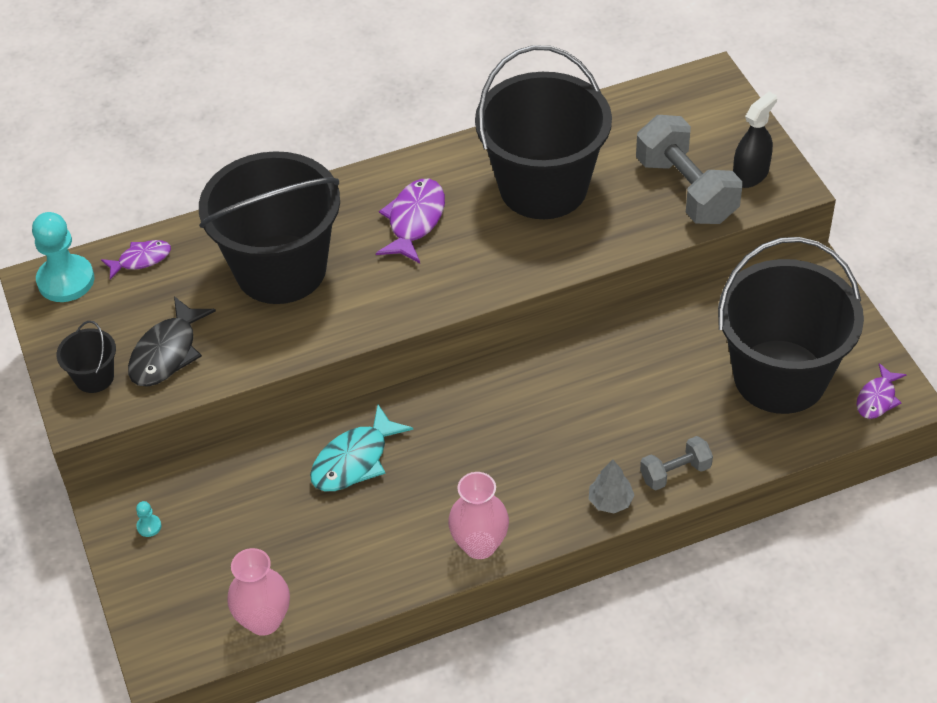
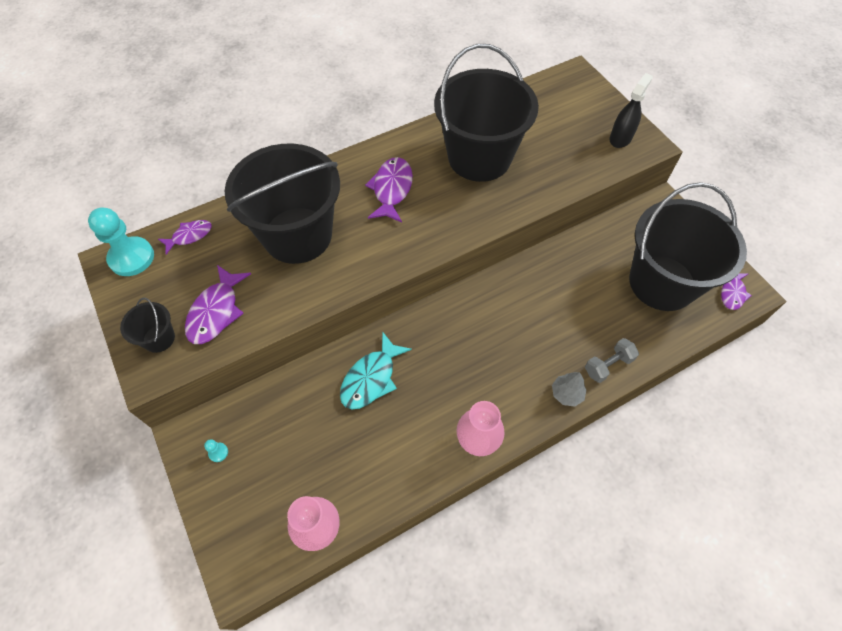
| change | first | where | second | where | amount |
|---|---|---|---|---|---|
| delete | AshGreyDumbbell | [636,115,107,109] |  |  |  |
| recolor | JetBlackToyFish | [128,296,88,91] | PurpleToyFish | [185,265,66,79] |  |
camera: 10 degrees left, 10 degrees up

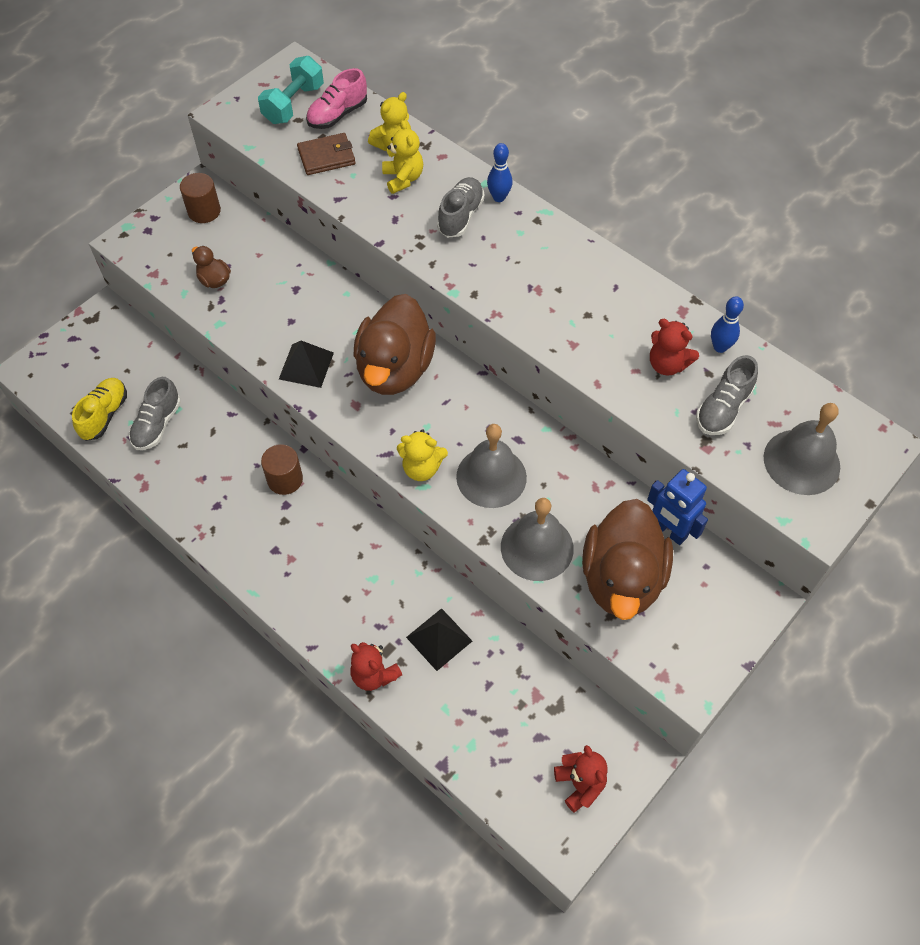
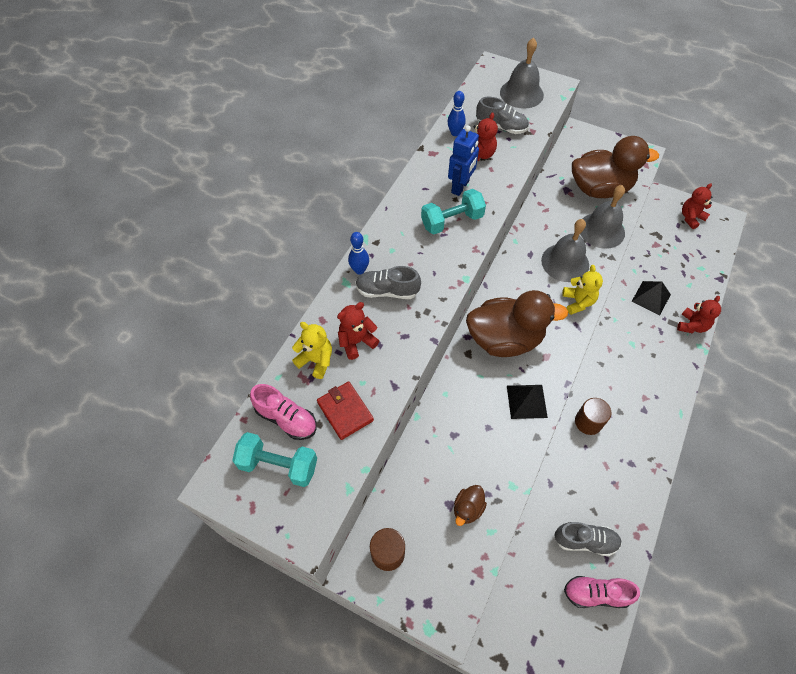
| change | first | where | second | where | amount |
|---|---|---|---|---|---|
| insert |  |  | TurquoiseDumbbell | [421,189,65,45] |  |
| move | BlueToyRobot | [647,469,61,76] |  | [448,125,31,71] |  |
| recolor | BrightYellowSneaker | [72,378,55,63] | PinkSneaker | [564,576,76,32] |  |
| recolor | RussetCardWallet | [297,133,59,42] | RedCardWallet | [317,381,57,59] |  |
| recolor | BrightYellowTeddyBear | [382,120,41,74] | RedTeddyBear | [337,302,42,58] |  |
camera: 105 degrees left, 0 degrees up

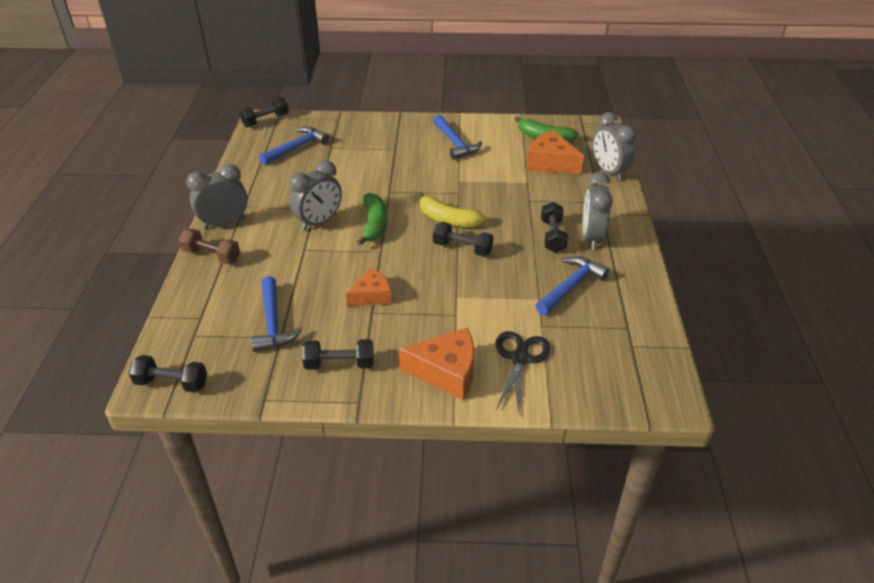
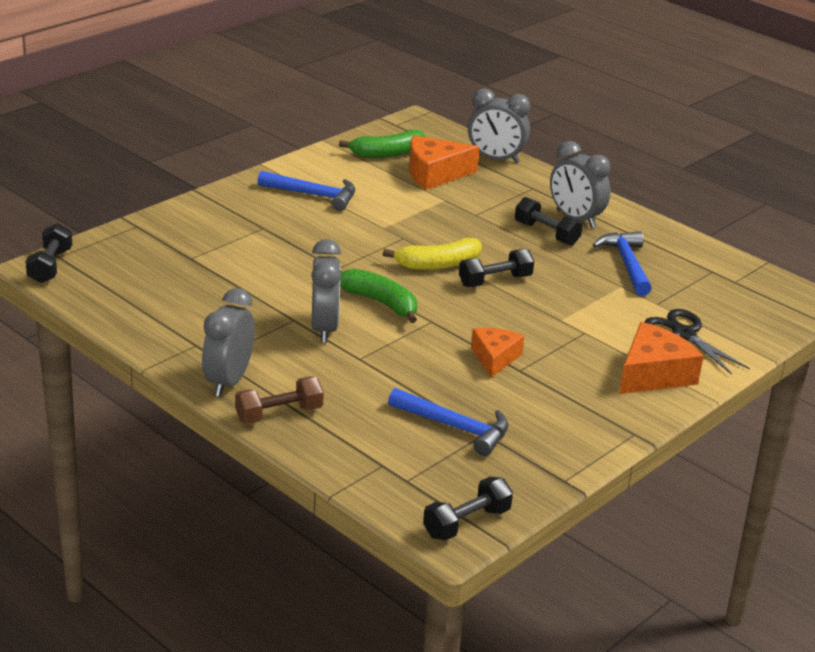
| change | first | where | second | where | amount |
|---|---|---|---|---|---|
| delete | BlueCarpenter'sHammer | [259,127,70,38] |  |  |  |
| delete | JetBlackDumbbell | [302,339,71,31] |  |  |  |
camera: 50 degrees left, 10 degrees down

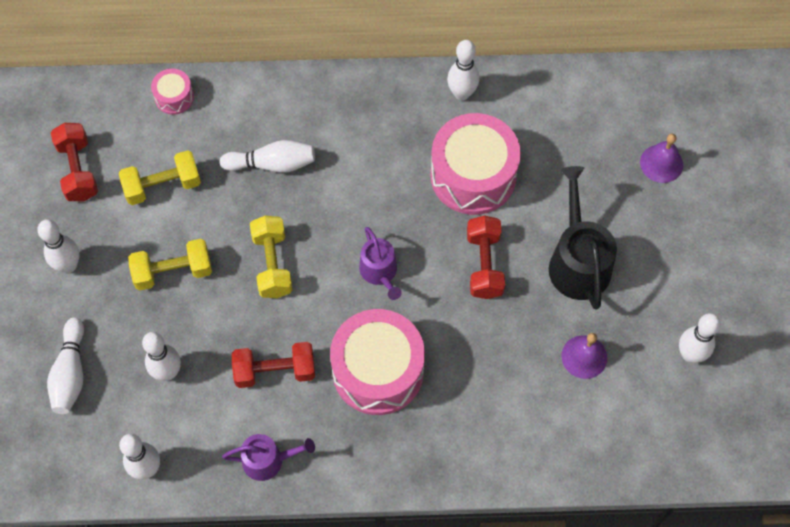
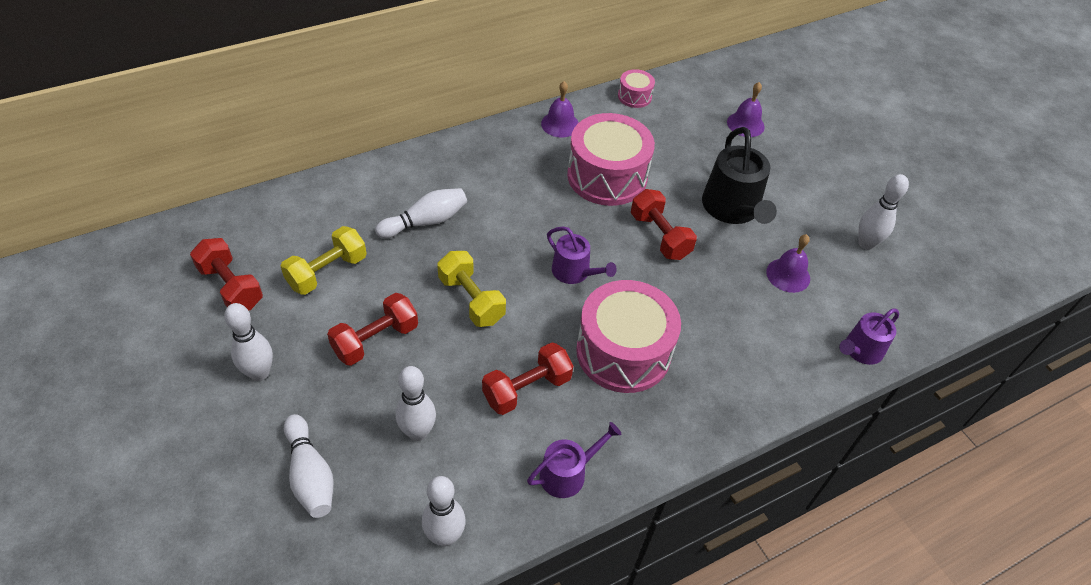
| change | first | where | second | where | amount |
|---|---|---|---|---|---|
| insert |  |  | PurpleWateringCan | [839,308,60,57] |  |
| move | PinkToyDrum | [151,69,43,46] |  | [618,69,37,39] |  |
| replace | WhiteSkittle | [447,40,32,61] | PurpleHandBell | [541,81,38,57] |  |
| recolor | BrightYellowDumbbell | [128,239,84,51] | RedDumbbell | [327,293,91,73] |  |
| rotate | JetBlackWateringCan | [549,166,68,144] |  | [702,127,75,97] | 150 degrees counterclockwise |
camera: 30 degrees left, 15 degrees down

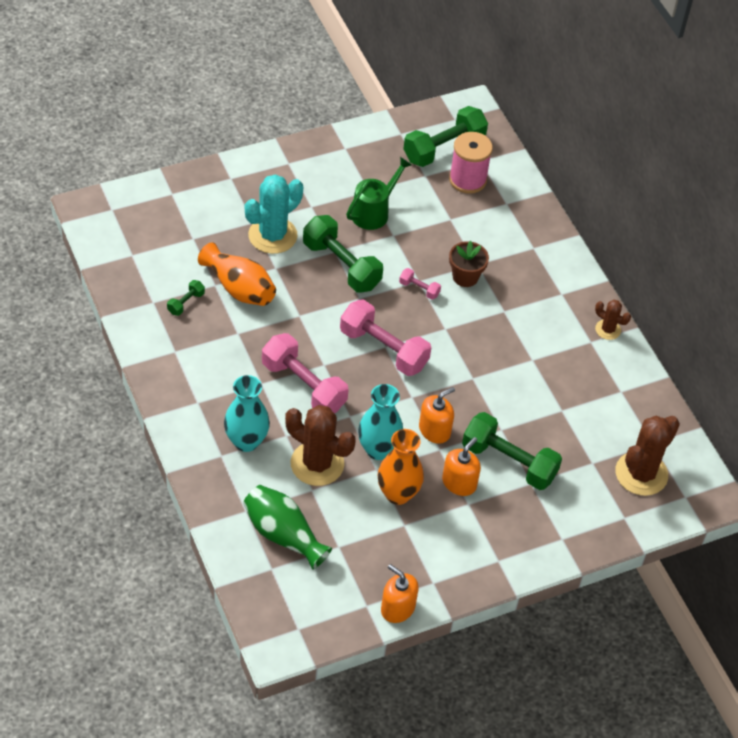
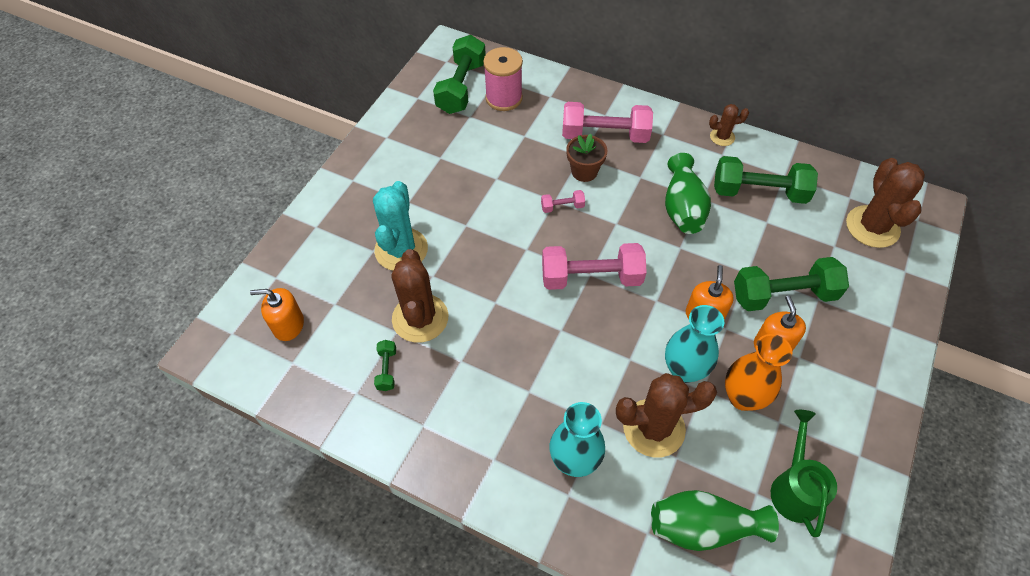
| change | first | where | second | where | amount |
|---|---|---|---|---|---|
| insert |  |  | EmeraldVase | [665,153,46,81] |  |
| move | PinkDumbbell | [262,333,87,80] |  | [562,102,91,41] |  |
| move | EmeraldDumbbell | [303,215,80,78] |  | [714,156,104,48] |  |
| move | EmeraldWateringCan | [346,157,66,73] |  | [771,410,66,127] |  |
| move | BrightOrangePumpBottle | [381,564,38,59] |  | [250,288,54,53] |  |
| replace | BrightOrangeVase | [198,242,78,64] | RussetCactus | [391,249,57,94] |  |
camera: 35 degrees left, 5 degrees up

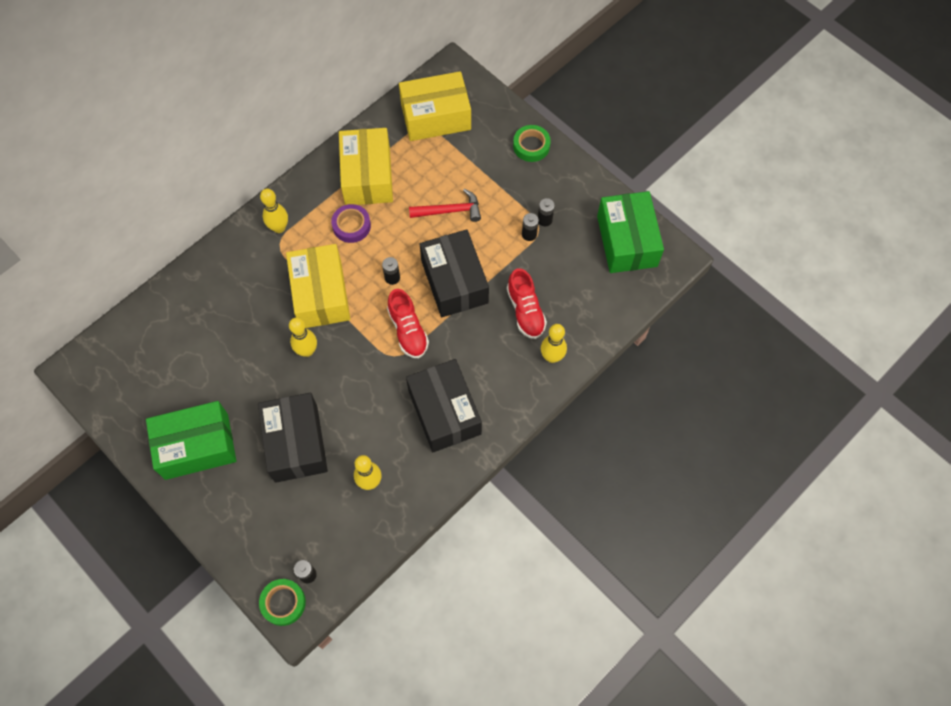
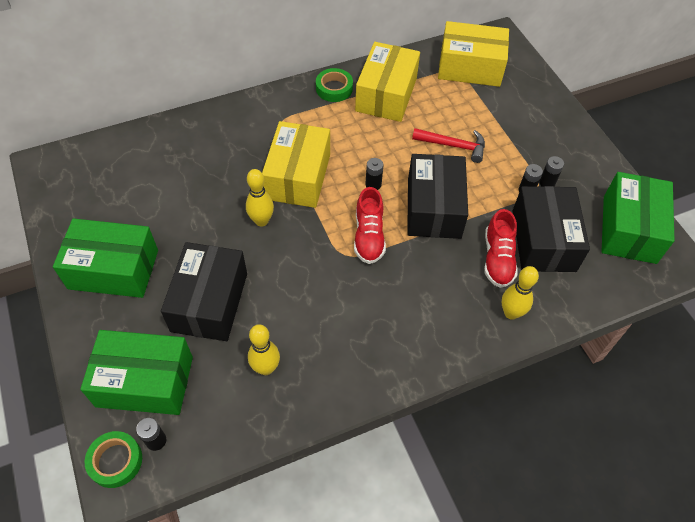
| change | first | where | second | where | amount |
|---|---|---|---|---|---|
| delete | BrightYellowSkittle | [260,189,28,44] |  |  |  |
| delete | PurpleRollOfTape | [331,204,40,39] |  |  |  |
| insert |  |  | EmeraldPackage | [80,330,113,85] |  |
| move | JetBlackPackage | [406,359,76,93] |  | [513,186,77,86] |  |
| move | EmeraldRollOfTape | [513,125,38,37] |  | [316,68,37,34] |  |
camera: 20 degrees right, 10 degrees down

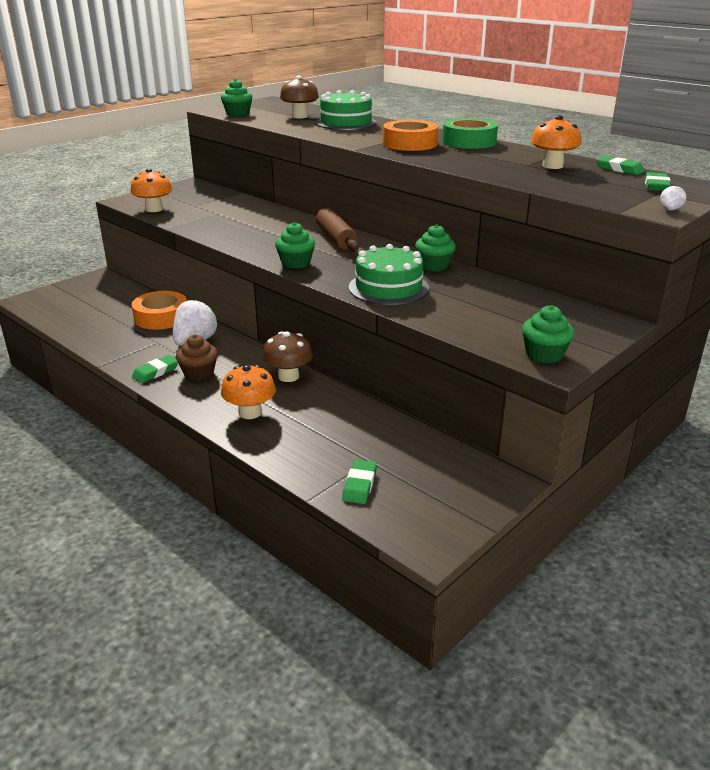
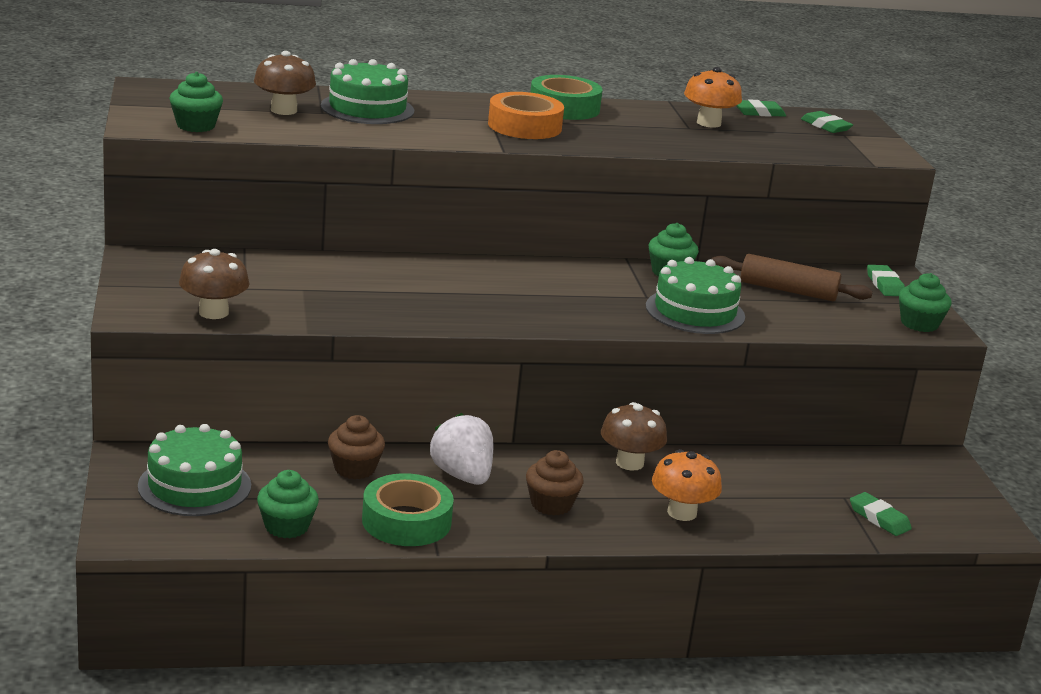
| change | first | where | second | where | amount |
|---|---|---|---|---|---|
| delete | WhiteStrawberry | [660,185,26,26] |  |  |  |
| insert |  |  | EmeraldLayerCake | [138,424,113,92] |  |
| insert |  |  | EmeraldRollOfTape | [362,473,92,73] |  |
| move | EmeraldGumEraser | [132,355,46,28] |  | [867,265,38,31] |  |
| move | EmeraldCupcake | [275,222,40,47] |  | [257,470,62,68] |  |
| move | RussetPastryRoller | [315,208,44,43] |  | [712,254,161,47] |  |
| replace | BrightOrangeRollOfTape | [132,291,55,39] | RussetCupcake | [328,415,57,64] |  |
| recolor | BrightOrangeToadstool | [131,169,42,43] | RussetToadstool | [179,249,71,70] |  |
camera: 55 degrees left, 5 degrees down

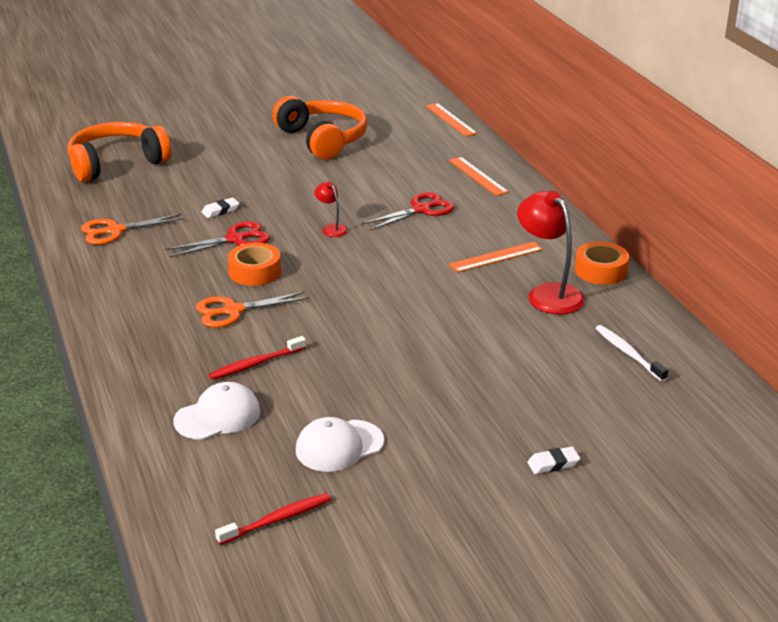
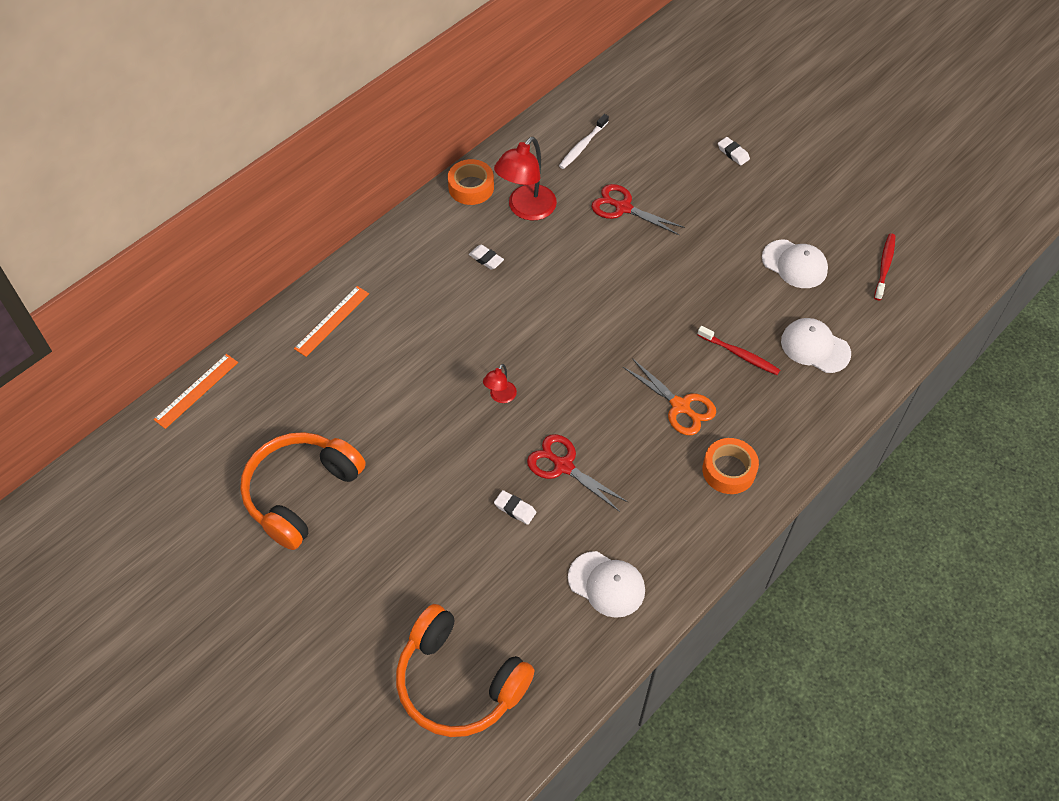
| change | first | where | second | where | amount |
|---|---|---|---|---|---|
| move | BrightOrangeRollOfTape | [228,243,53,43] |  | [702,438,57,56] |  |
| move | RedShears | [362,192,93,38] |  | [591,184,94,51] |  |
| replace | BrightOrangeShears | [81,214,104,31] | WhiteCap | [568,551,77,67] |  |
| replace | BrightOrangeStraightedge | [448,242,95,31] | WhiteGumEraser | [469,245,35,25] |  |
| rotate | RedToothbrush | [215,493,116,52] |  | [874,233,22,67] | 75 degrees clockwise |
camera: 115 degrees left, 25 degrees up

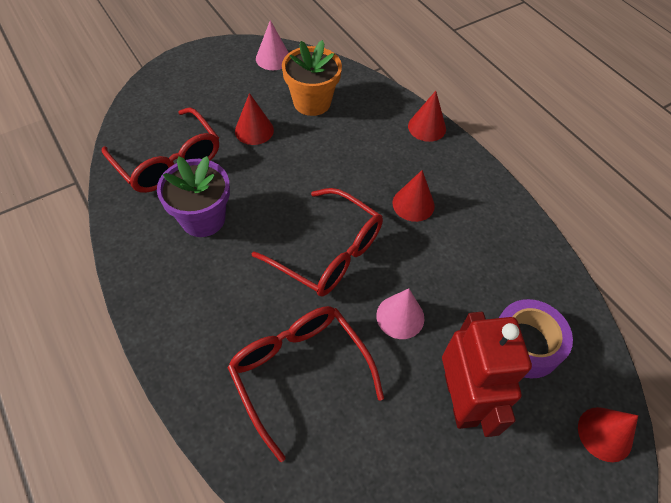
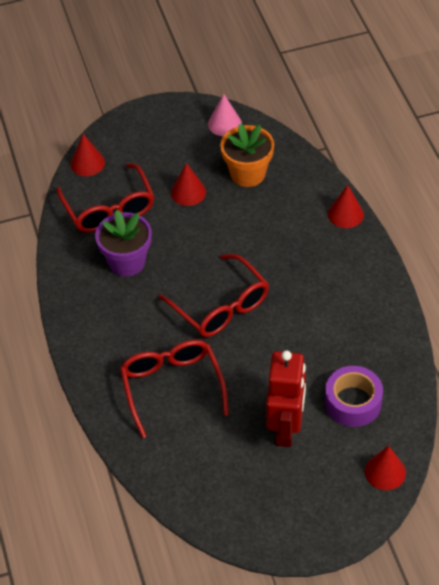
| change | first | where | second | where | amount |
|---|---|---|---|---|---|
| delete | PinkSolidCone | [376,288,48,51] |  |  |  |
| move | RedSolidCone | [393,170,42,52] |  | [70,134,35,42] |  |
camera: 20 degrees right, 5 degrees down

